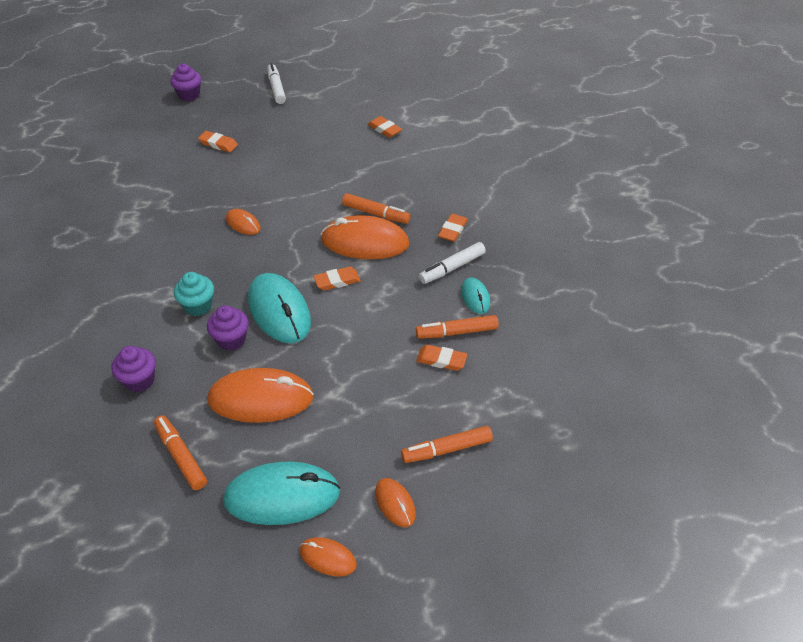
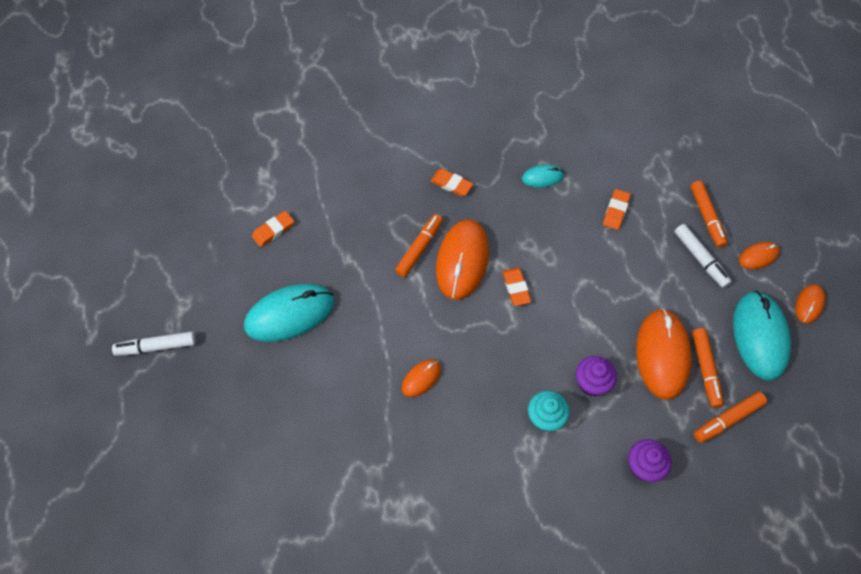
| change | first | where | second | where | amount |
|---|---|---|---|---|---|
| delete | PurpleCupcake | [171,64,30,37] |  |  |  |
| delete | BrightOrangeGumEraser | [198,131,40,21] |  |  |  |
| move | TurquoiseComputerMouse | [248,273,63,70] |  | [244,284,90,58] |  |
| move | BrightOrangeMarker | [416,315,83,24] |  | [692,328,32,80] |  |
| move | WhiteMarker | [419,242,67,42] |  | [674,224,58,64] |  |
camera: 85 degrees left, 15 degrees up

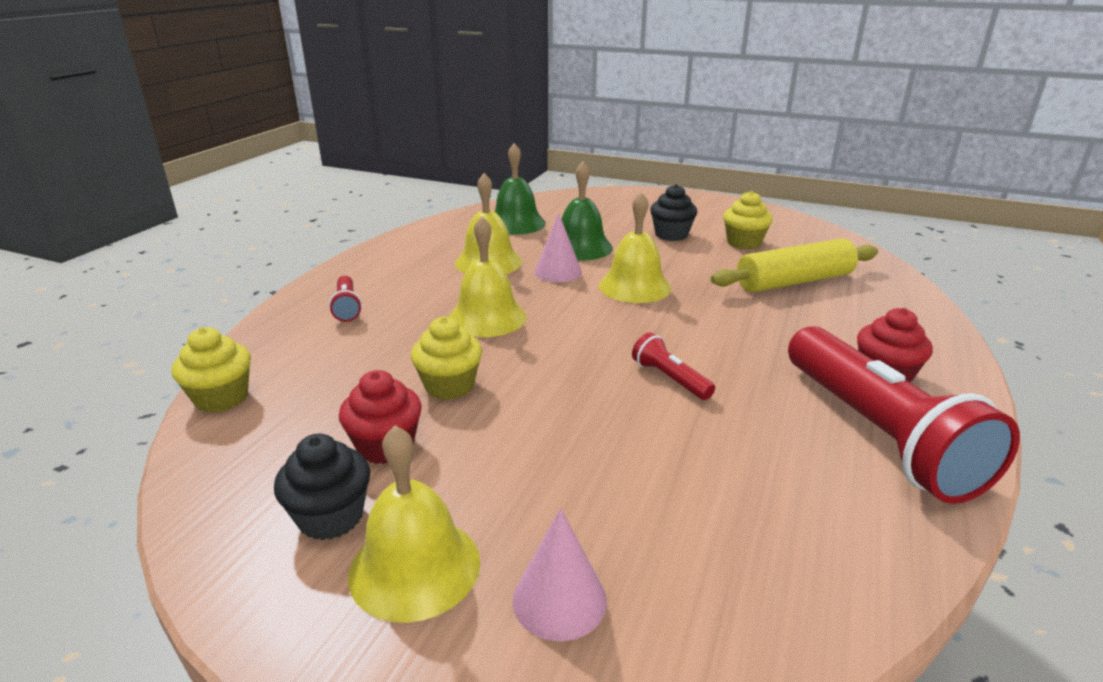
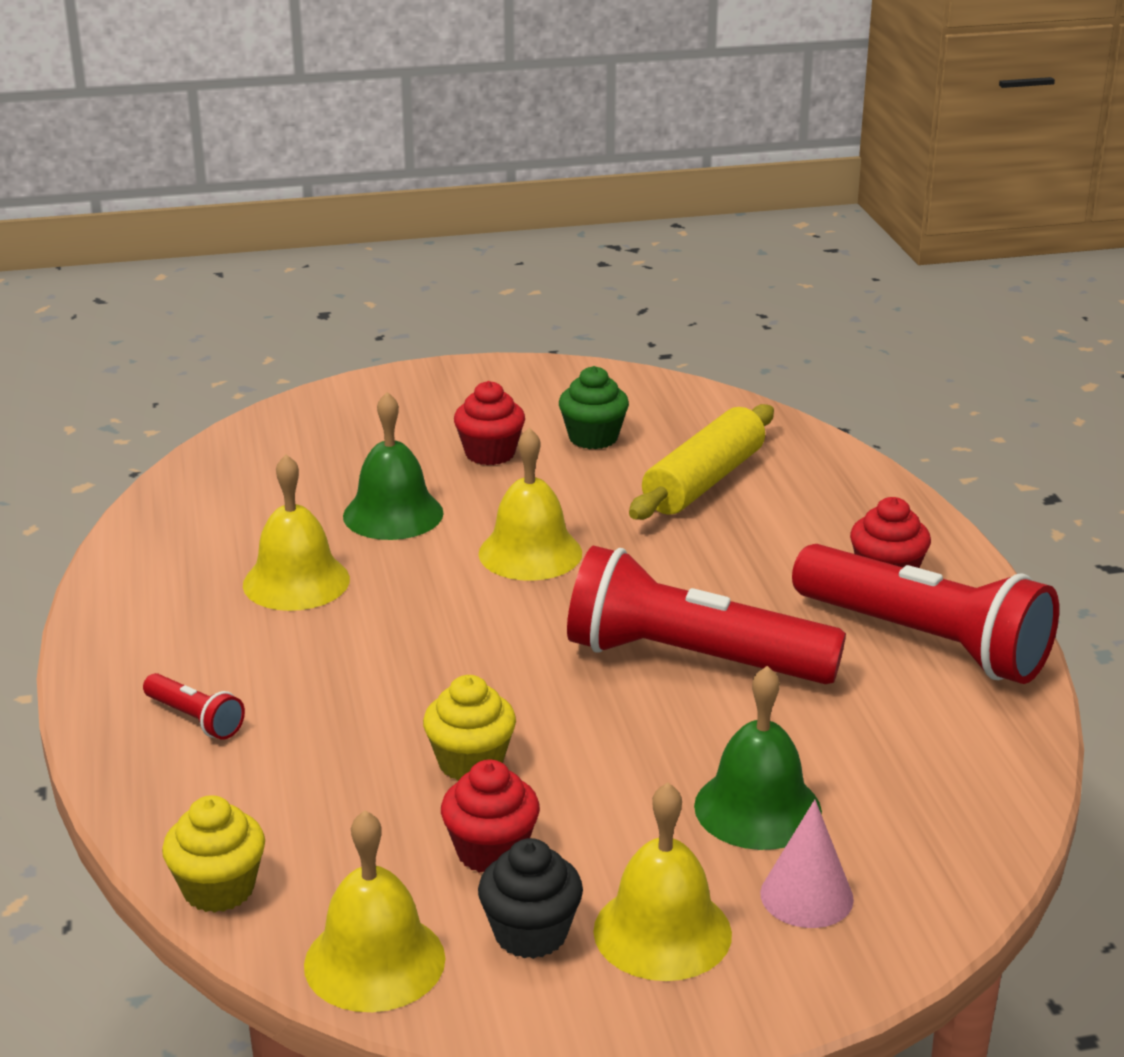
| change | first | where | second | where | amount |
|---|---|---|---|---|---|
| delete | PinkSolidCone | [535,212,47,71] |  |  |  |
| move | BrightYellowHandBell | [449,216,77,121] |  | [304,810,141,202] |  |
| move | EmeraldHandBell | [495,143,51,92] |  | [694,666,128,184] |  |
| recolor | JetBlackCupcake | [650,184,47,57] | RedCupcake | [454,381,71,84] |  |
| recolor | BrightYellowCupcake | [723,191,50,58] | EmeraldCupcake | [559,366,70,83] |  |
| resize | RedPocketTorch | [632,332,83,68] |  | [567,546,279,138] | x2.37 |
camera: 35 degrees left, 0 degrees up

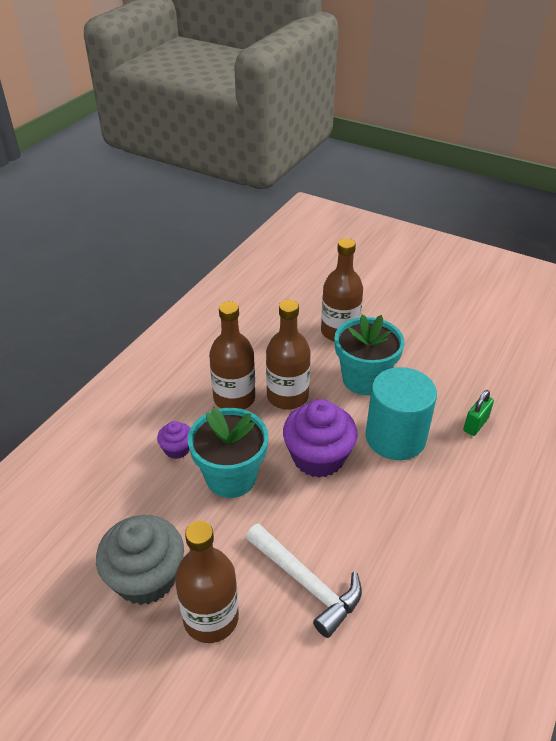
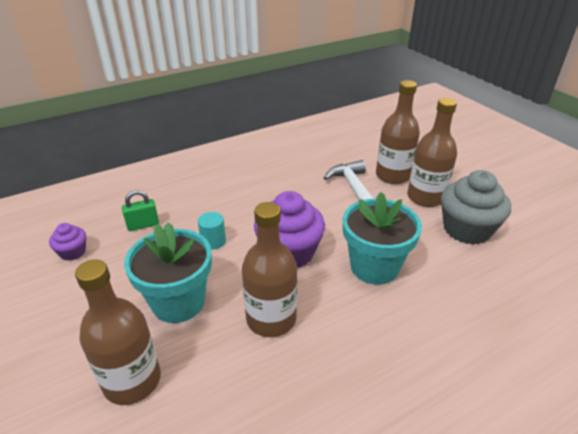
| change | first | where | second | where | amount |
|---|---|---|---|---|---|
| move | PurpleCupcake | [157,421,33,38] |  | [49,223,37,37] |  |
| move | RussetFlask | [209,301,46,108] |  | [376,80,44,104] |  |
| resize | TurquoiseCylinderShape | [366,367,71,93] |  | [198,212,28,38] | x0.43 |
camera: 150 degrees left, 5 degrees down

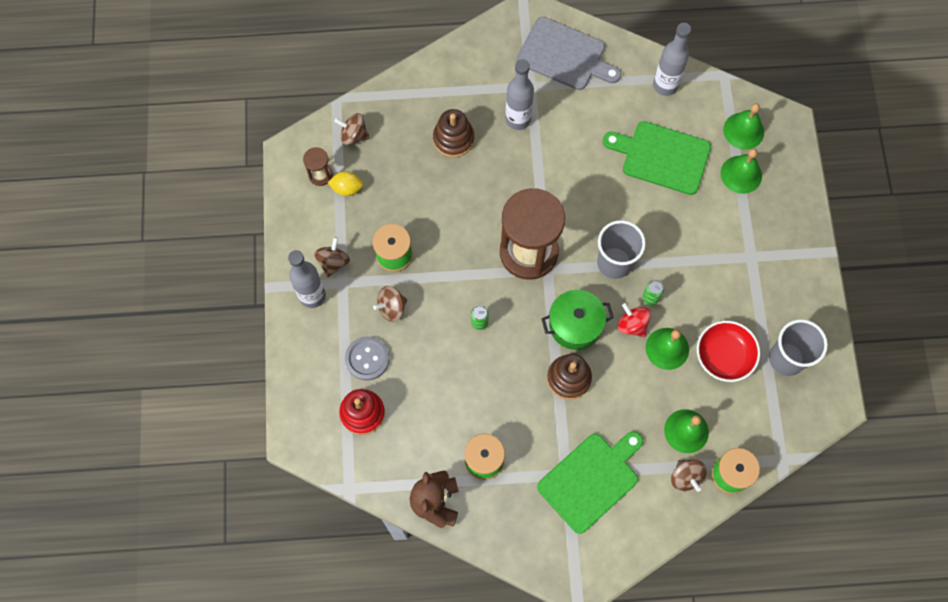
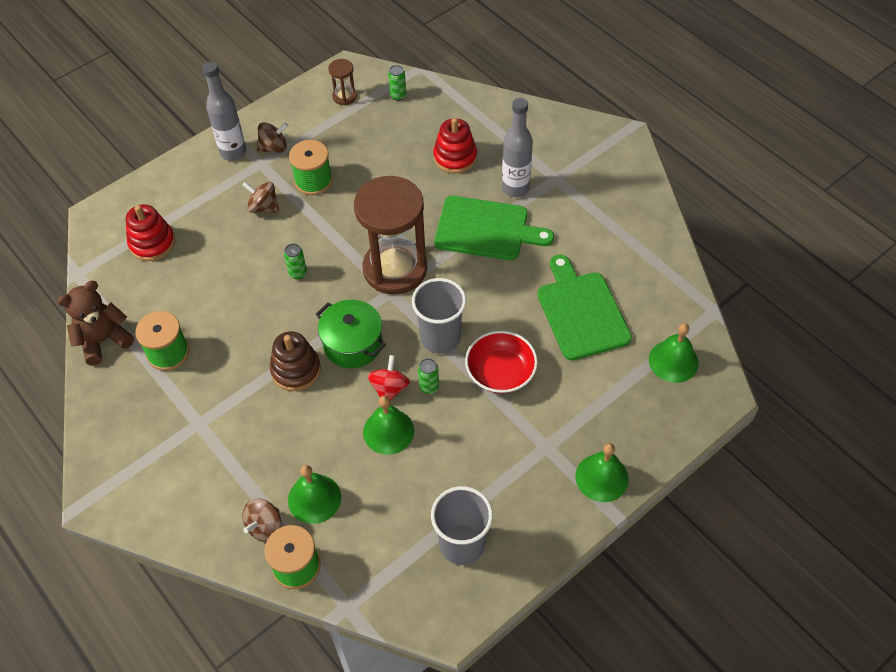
| change | first | where | second | where | amount |
|---|---|---|---|---|---|
| delete | BrightYellowLemon | [327,171,36,25] |  |  |  |
| delete | AshGreyShirtButton | [345,336,44,44] |  |  |  |
| delete | AshGreyCuttingBoard | [517,17,104,73] |  |  |  |
| delete | AshGreyFlask | [653,23,38,73] |  |  |  |
| move | EmeraldCuttingBoard | [537,431,106,103] |  | [434,196,120,64] |  |
| move | RedServingBowl | [697,321,63,61] |  | [465,331,73,62] |  |
| move | EmeraldHandBell | [721,149,41,45] |  | [576,443,53,59] |  |
| replace | RussetWhirligig | [334,113,36,32] | EmeraldCan | [388,65,18,36] |  |
| recolor | RussetStackingToy | [433,109,41,49] | RedStackingToy | [433,118,44,55] |  |
camera: 55 degrees right, 15 degrees down

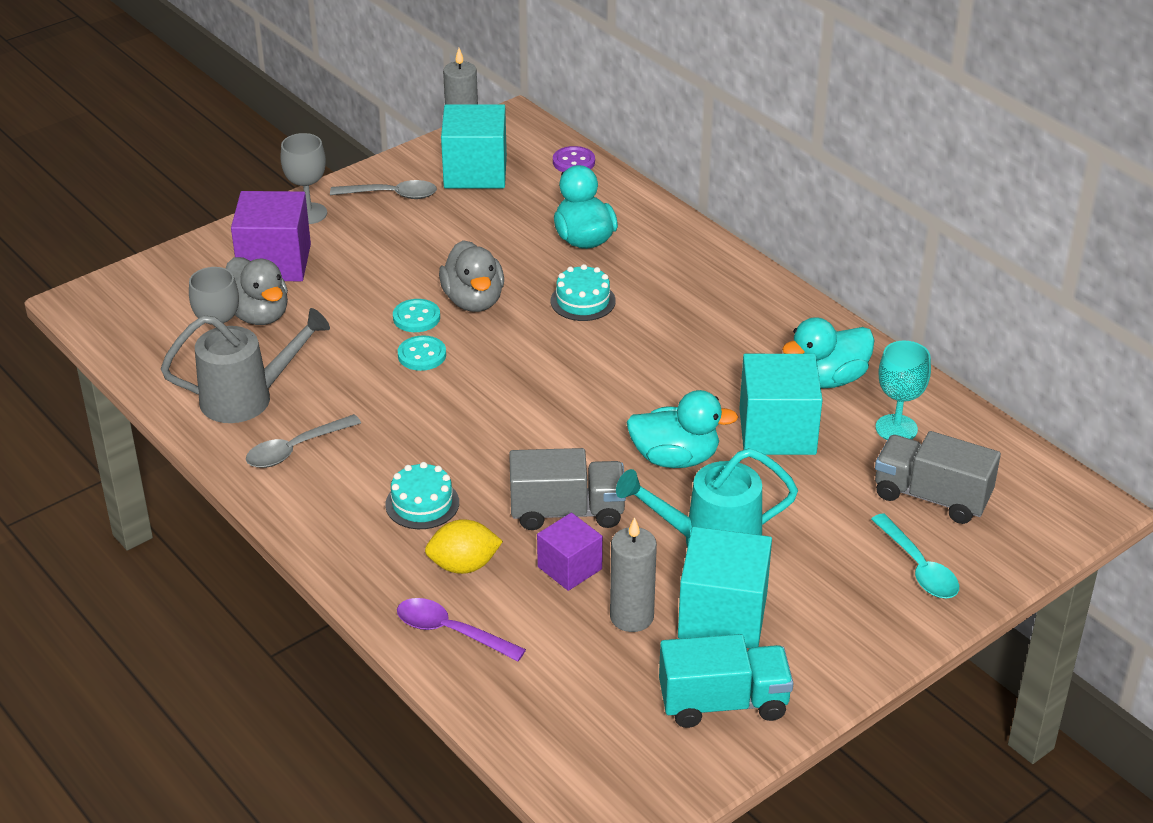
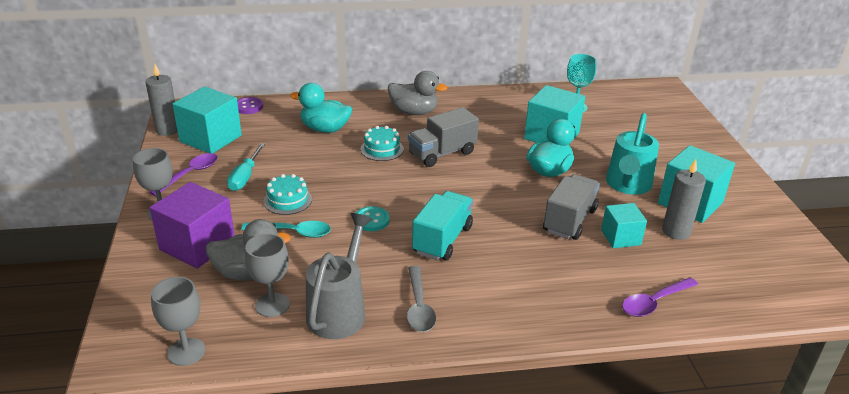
| change | first | where | second | where | amount |
|---|---|---|---|---|---|
| delete | TurquoiseShirtButton | [393,299,47,33] |  |  |  |
| delete | BrightYellowLemon | [425,519,78,55] |  |  |  |
| delete | TurquoiseToyDuck | [782,317,93,71] |  |  |  |
| insert |  |  | AshGreyWineGlass | [151,277,54,89] |  |
| insert |  |  | TurquoiseFlatScrewdriver | [227,143,38,48] |  |
| move | TurquoiseLayerCake | [385,462,74,67] |  | [263,174,49,41] |  |
| move | AshGreyToyDuck | [439,240,65,72] |  | [388,71,60,44] |  |
| move | TurquoiseToyTruck | [659,634,134,94] |  | [412,191,61,70] |  |
| move | TurquoiseTablespoon | [871,513,88,85] |  | [241,221,90,17] |  |
| move | AshGreyToyTruck | [875,431,126,93] |  | [408,107,71,60] |  |
| recolor | AshGreyTablespoon | [330,180,107,19] | PurpleTablespoon | [149,153,69,43] |  |
| recolor | PurpleCube | [537,513,66,78] | TurquoiseCube | [601,203,46,45] |  |
camera: 60 degrees left, 5 degrees down

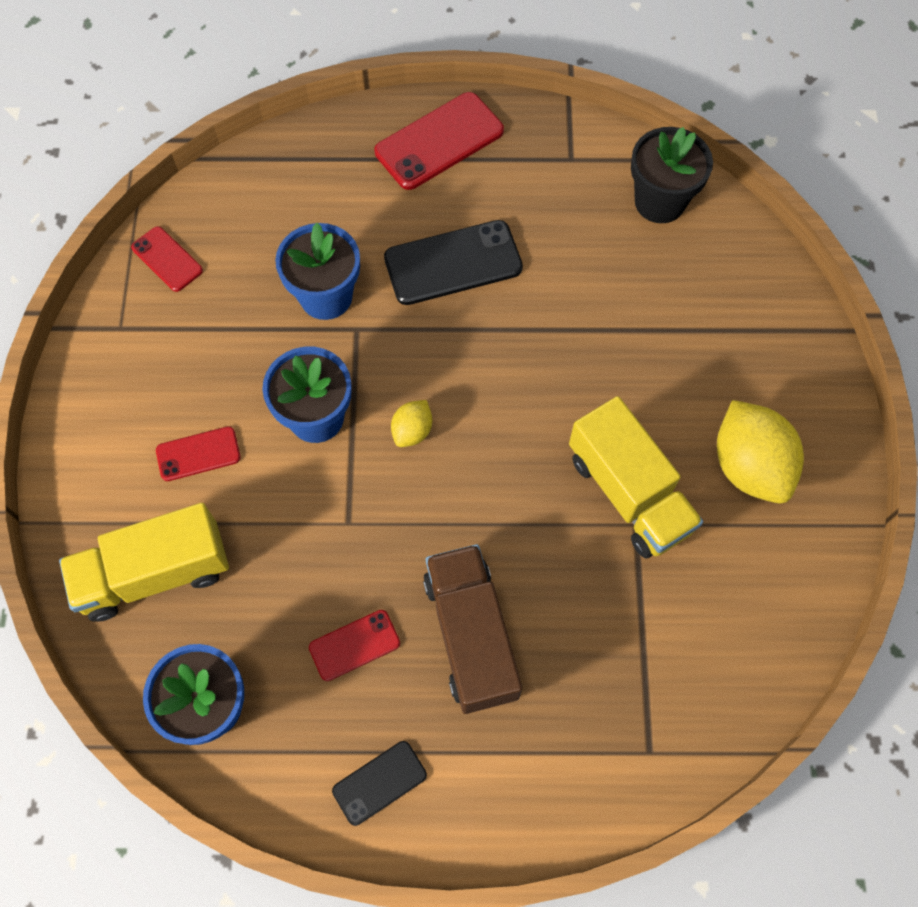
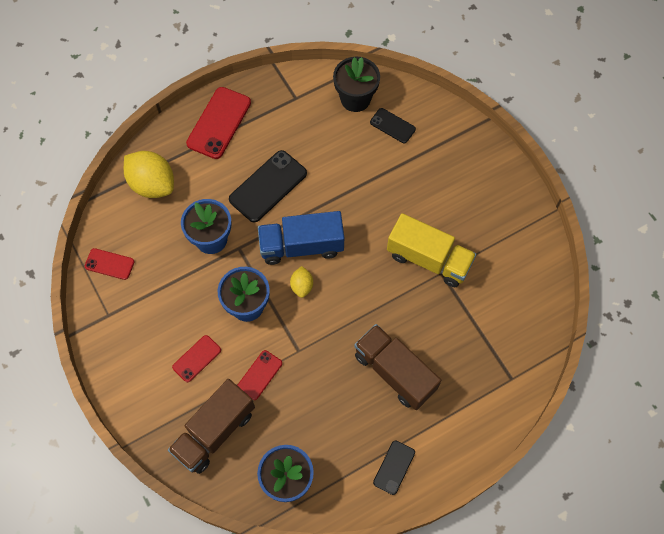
| change | first | where | second | where | amount |
|---|---|---|---|---|---|
| insert |  |  | BlueToyTruck | [258,211,86,54] |  |
| insert |  |  | JetBlackSmartphone | [370,108,46,35] |  |
| move | RedSmartphone | [309,610,91,71] |  | [237,350,45,50] |  |
| move | BrightYellowLemon | [717,400,87,104] |  | [124,151,50,47] |  |
| recolor | BrightYellowToyTruck | [59,503,170,119] | RussetToyTruck | [168,379,87,95] |  |
camera: 30 degrees left, 0 degrees up

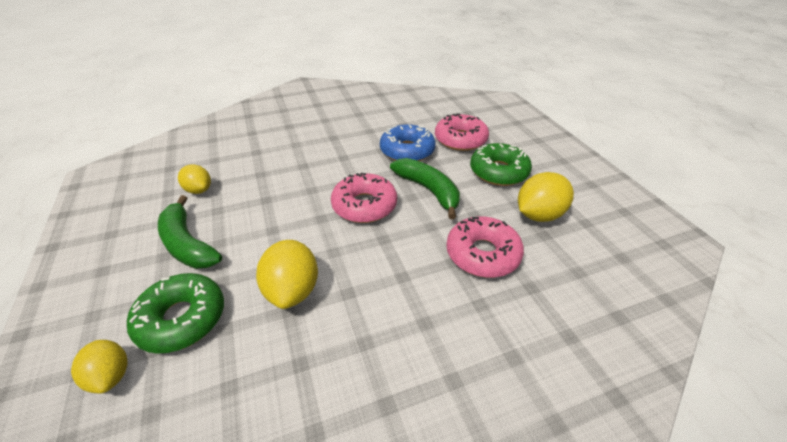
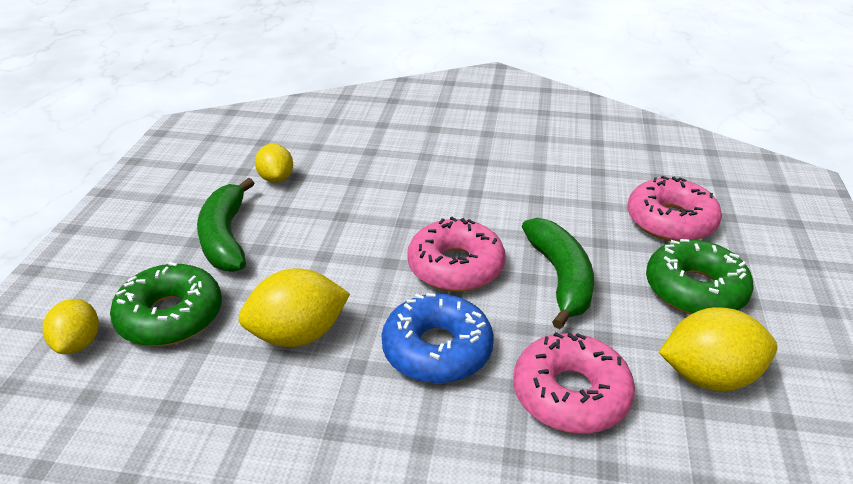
| change | first | where | second | where | amount |
|---|---|---|---|---|---|
| move | BlueGlazedDonut | [380,124,56,37] |  | [381,293,113,91] |  |
| rotate | BrightYellowLemon | [256,240,62,69] |  | [238,268,112,79] | 45 degrees clockwise |
camera: 30 degrees right, 5 degrees down

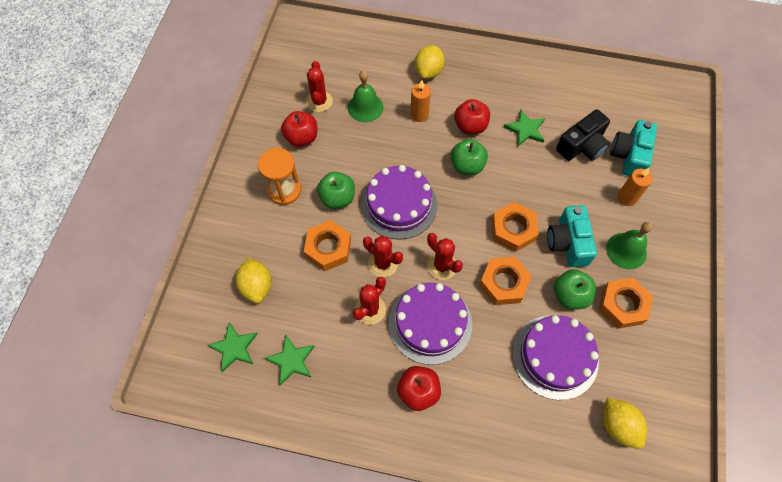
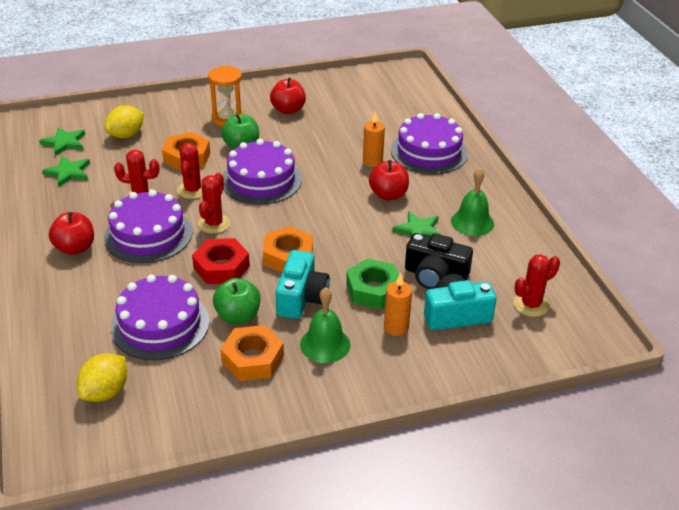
| change | first | where | second | where | amount |
|---|---|---|---|---|---|
| delete | EmeraldApple | [450,139,38,36] |  |  |  |
| insert |  |  | EmeraldHexNut | [346,258,53,52] |  |
| move | RedCactus | [306,61,27,51] |  | [513,254,47,63] |  |
| move | EmeraldHandBell | [348,70,35,52] |  | [451,168,43,68] |  |
| replace | BrightYellowLemon | [415,45,30,34] | PurpleLayerCake | [391,113,77,61] |  |
| recolor | BrightOrangeHexNut | [479,257,53,48] | RedHexNut | [192,238,58,46] |  |
| rotate | TurquoiseCamera | [547,205,50,62] |  | [275,250,55,69] | 135 degrees clockwise |
camera: 60 degrees right, 25 degrees down

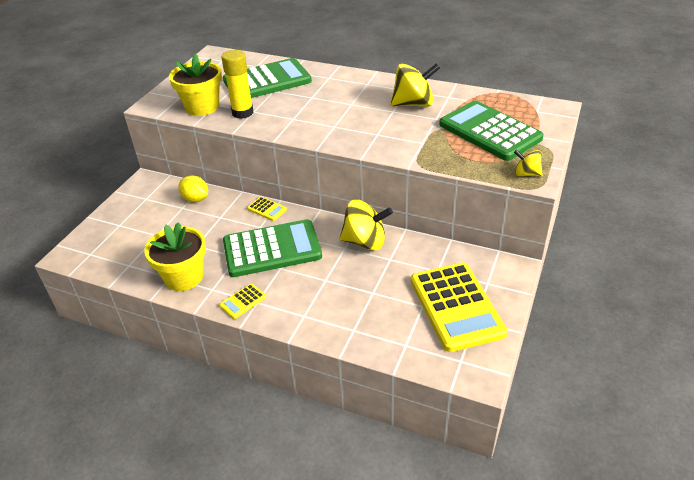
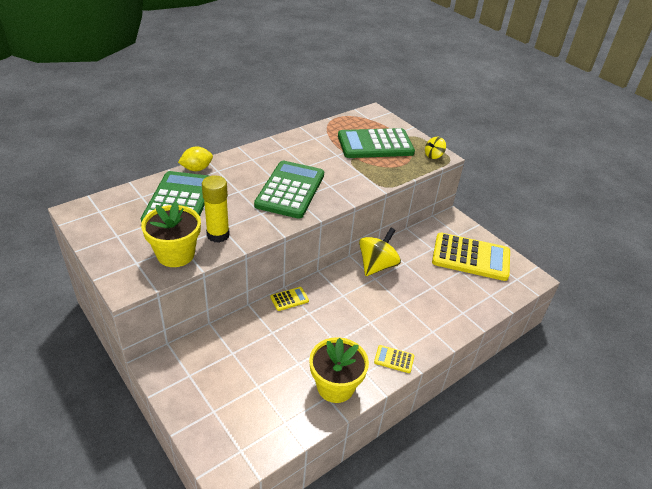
| change | first | where | second | where | amount |
|---|---|---|---|---|---|
| delete | BrightYellowWhirligig | [391,63,49,44] |  |  |  |
| move | BrightYellowLemon | [178,175,30,27] |  | [178,147,35,24] |  |
| move | EmeraldCalculator | [223,219,99,58] |  | [254,161,70,58] |  |
| rotate | BrightYellowCalculator | [219,284,47,35] |  | [374,345,40,28] | 120 degrees clockwise |
camera: 65 degrees left, 0 degrees up

